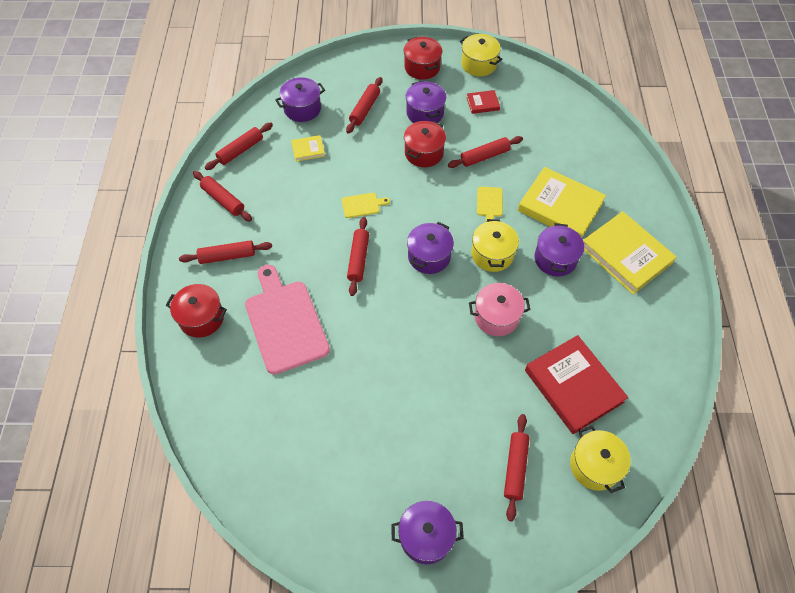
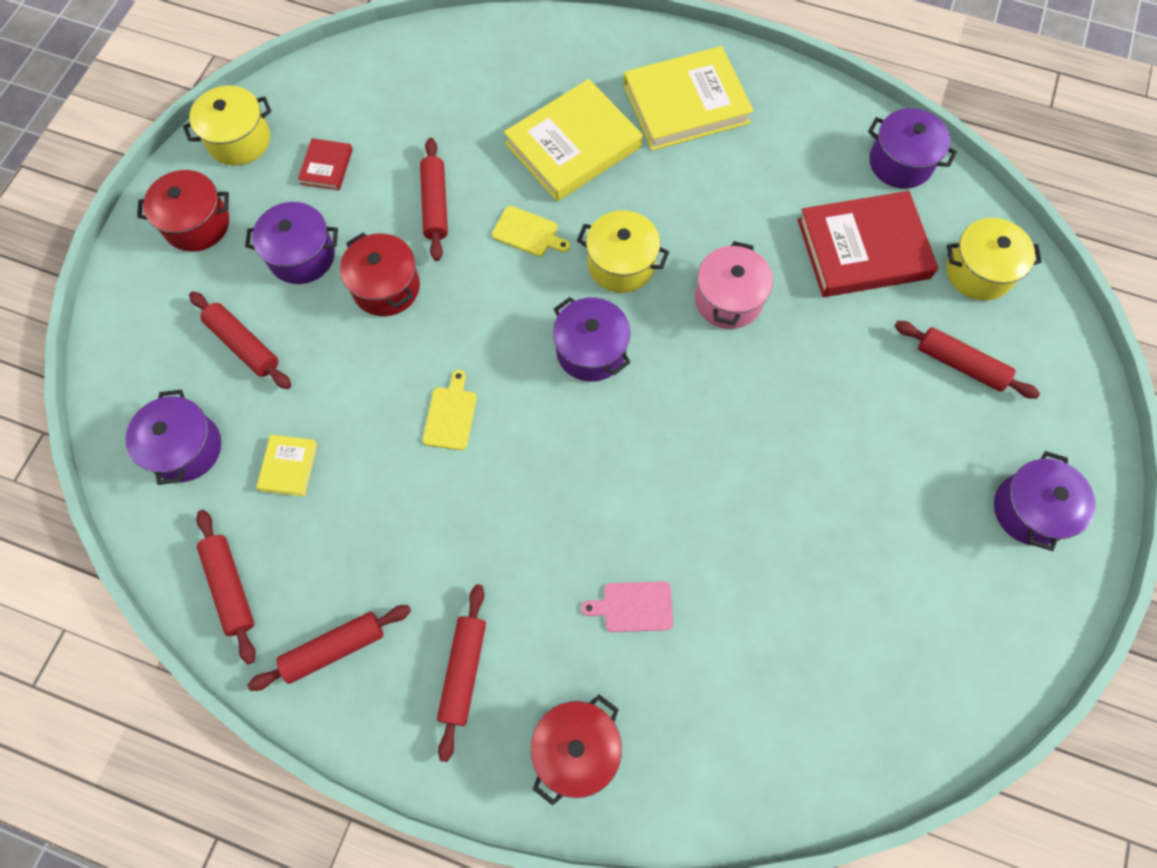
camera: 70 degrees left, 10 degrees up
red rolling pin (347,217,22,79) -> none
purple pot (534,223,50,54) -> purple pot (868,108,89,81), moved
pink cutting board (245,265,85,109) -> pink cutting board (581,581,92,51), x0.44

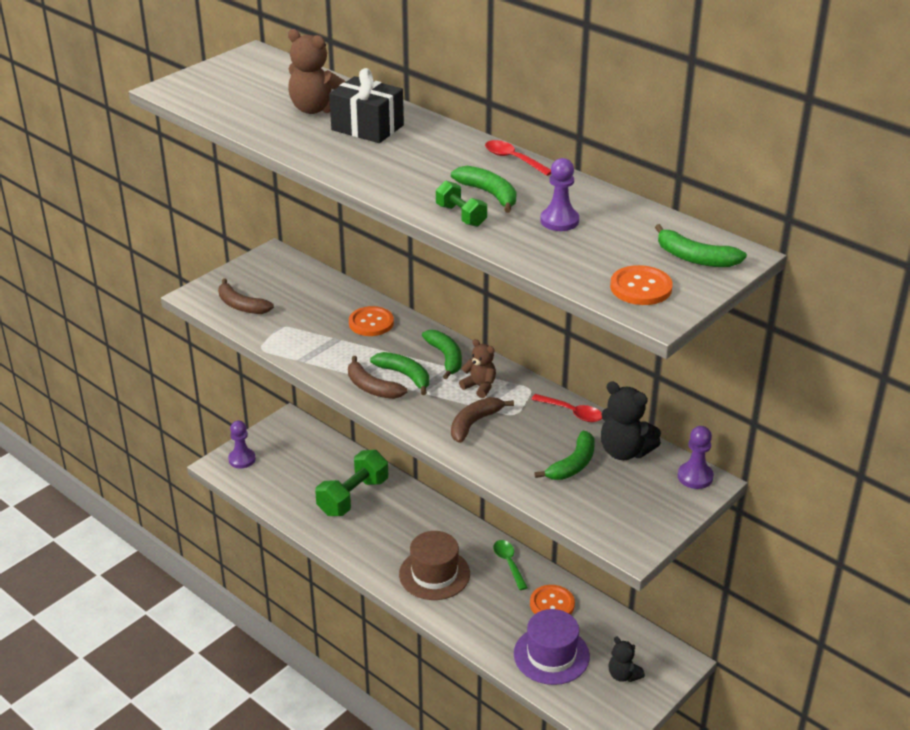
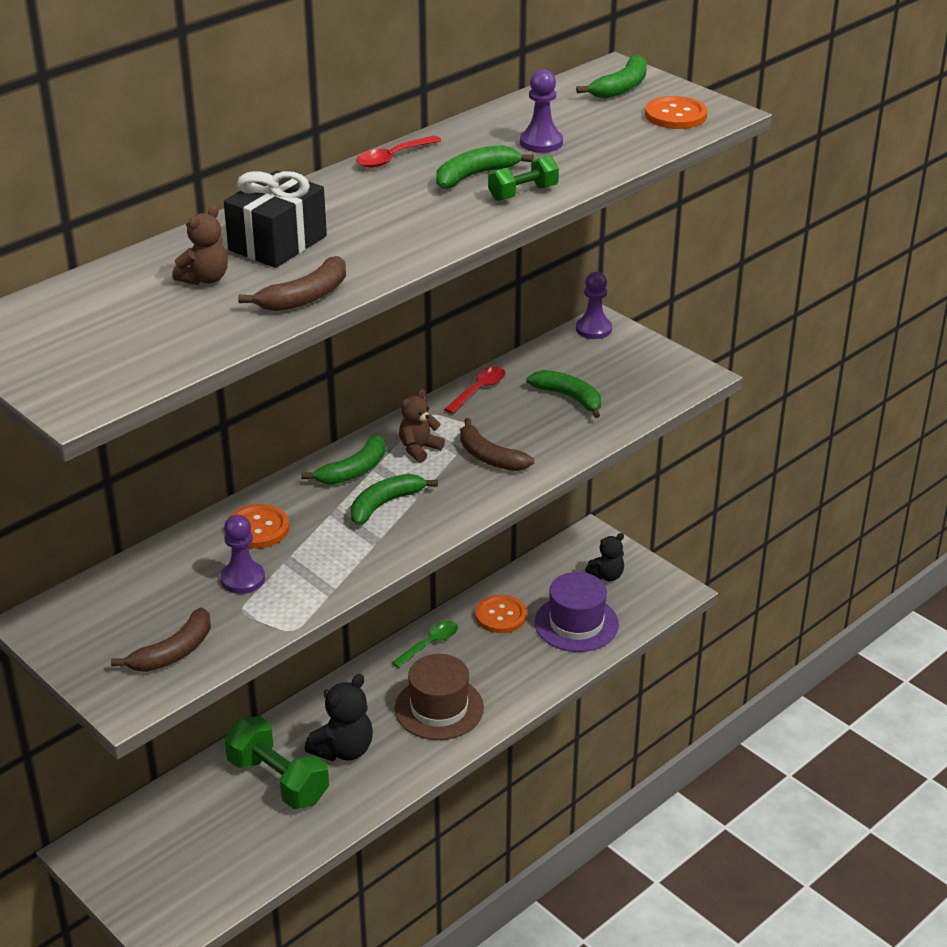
camera: 85 degrees left, 0 degrees up
brown teddy bear (288,29,58,85) -> brown teddy bear (172,206,56,79), x0.63
green banana (422,330,40,49) -> green banana (301,435,84,50), 150 degrees clockwise
brown banana (348,356,59,43) -> brown banana (238,256,108,55), moved
black teddy bear (601,381,60,79) -> black teddy bear (305,674,68,87), moved
purple pawn (228,421,28,47) -> purple pawn (220,515,45,79), moved
green spoon (493,540,35,50) -> green spoon (392,621,66,47), 150 degrees clockwise

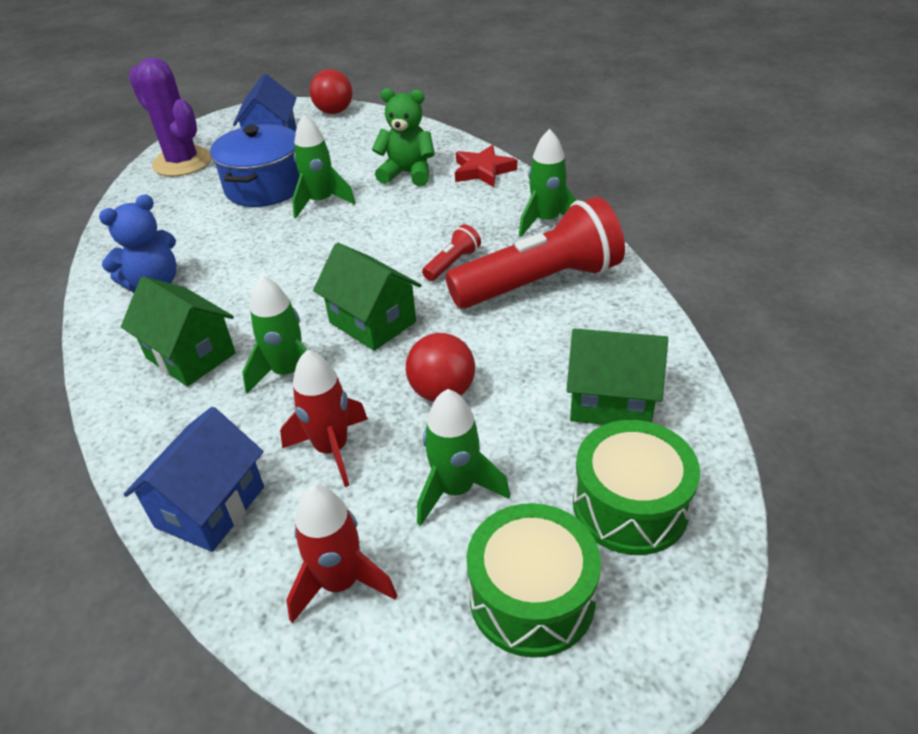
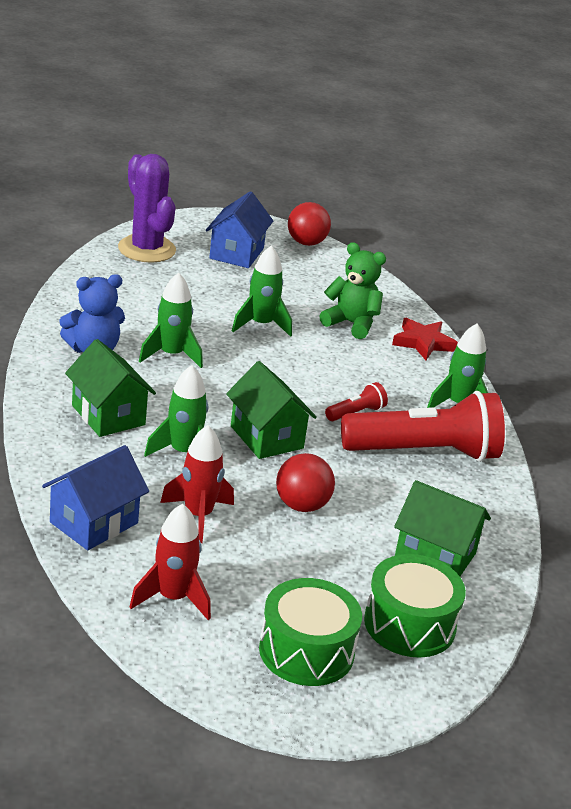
camera: 10 degrees right, 10 degrees down
blue pot (210,124,90,83) -> none
green rocket (417,389,93,137) -> green rocket (139,272,64,96), moved

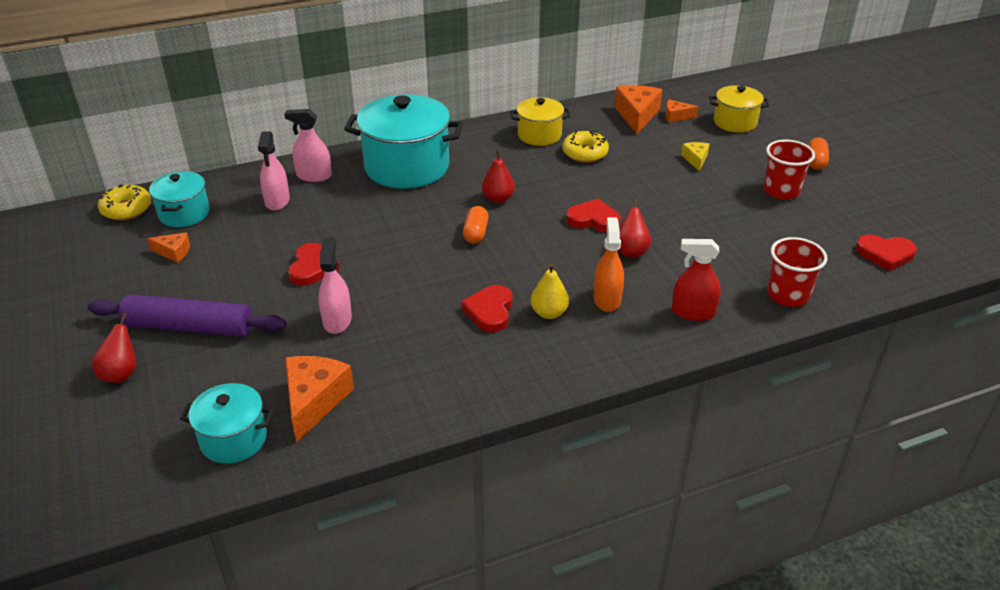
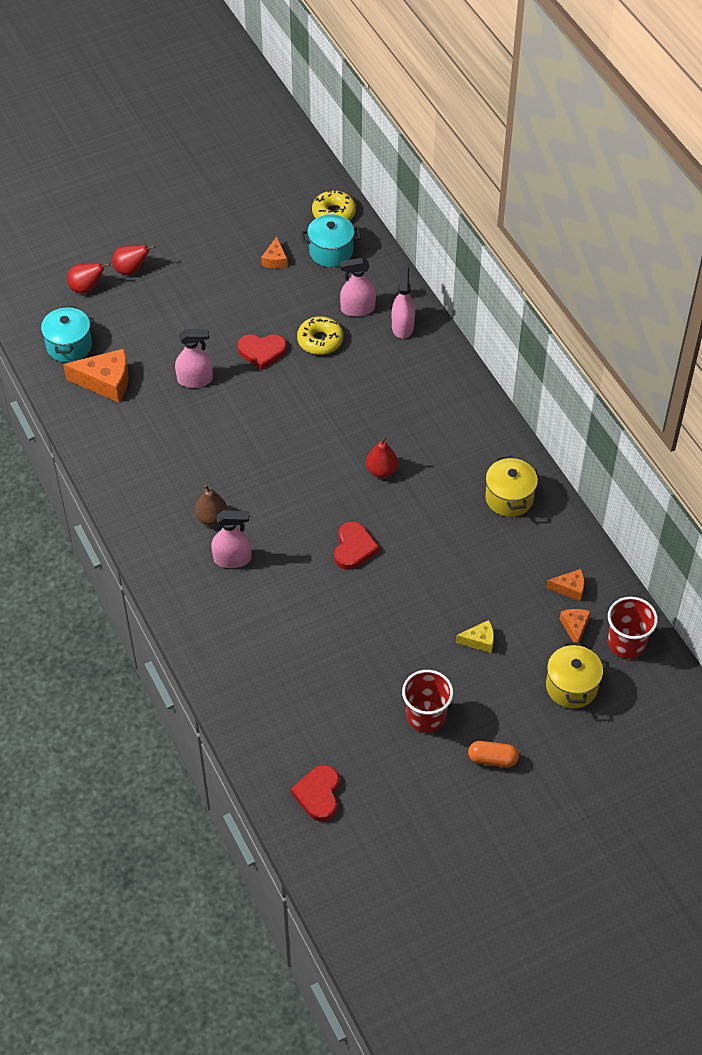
camera: 85 degrees right, 15 degrees up
orange cheese (614,85,49,49) -> orange cheese (546,569,38,32), x0.54
turquoise pot (344,94,119,95) -> none
yellow donut (562,130,47,32) -> yellow donut (297,316,46,39), moved
red pear (619,199,32,59) -> red pear (67,263,43,31), moved
orange capsule (463,206,26,38) -> none
orange spray bottle (593,217,31,95) -> pink spray bottle (211,510,41,58)
red cup (767,237,61,70) -> red cup (608,597,50,61), moved
red spray bottle (672,239,49,82) -> none
yellow pear (531,264,38,55) -> brown pear (195,485,32,40)
red heart (461,285,52,47) -> none
purple rolling pin (87,294,200,43) -> none

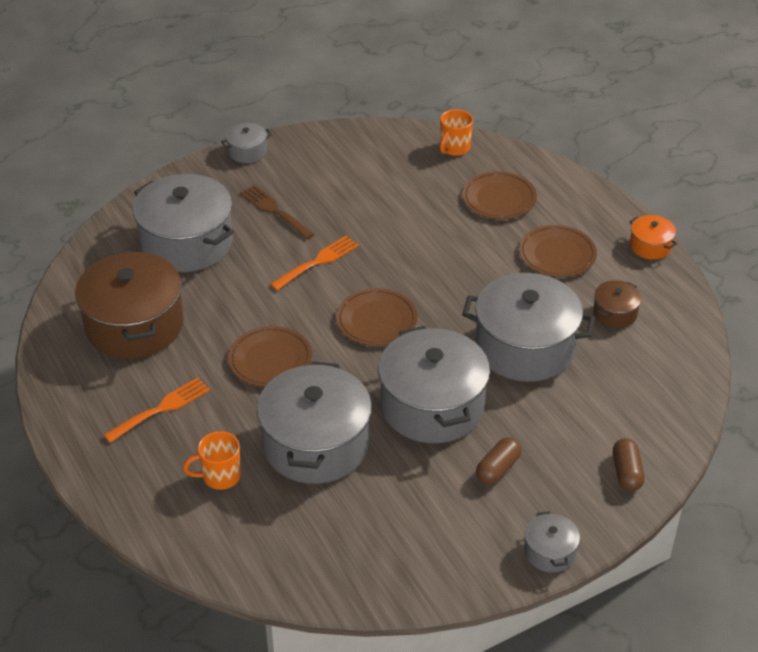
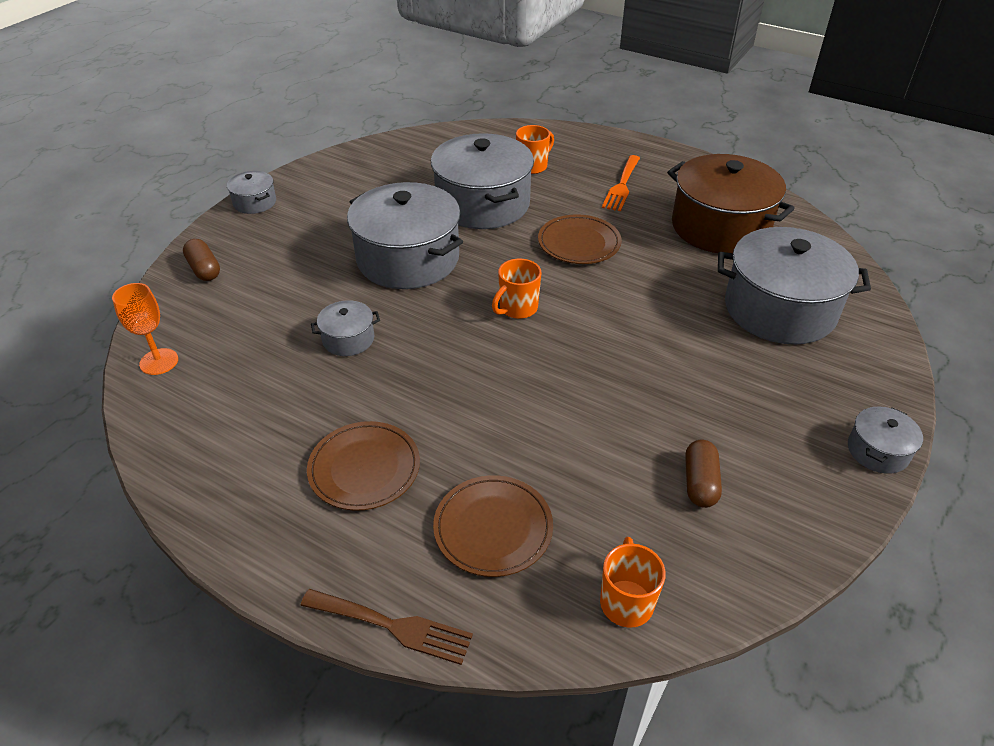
camera: 150 degrees right, 0 degrees up
brown fork (240,185,75,55) -> brown fork (300,589,173,76), moved
orange pot (629,215,48,45) -> none
orange fork (270,235,89,55) -> none
grey pot (462,273,133,109) -> grey pot (311,300,69,56), x0.45
brown pot (593,280,49,48) -> none
brown plate (336,288,81,58) -> orange mug (492,259,49,60)
brown capsule (476,437,45,48) -> brown capsule (685,440,37,68), moved
none -> orange goblet (112,283,66,92)

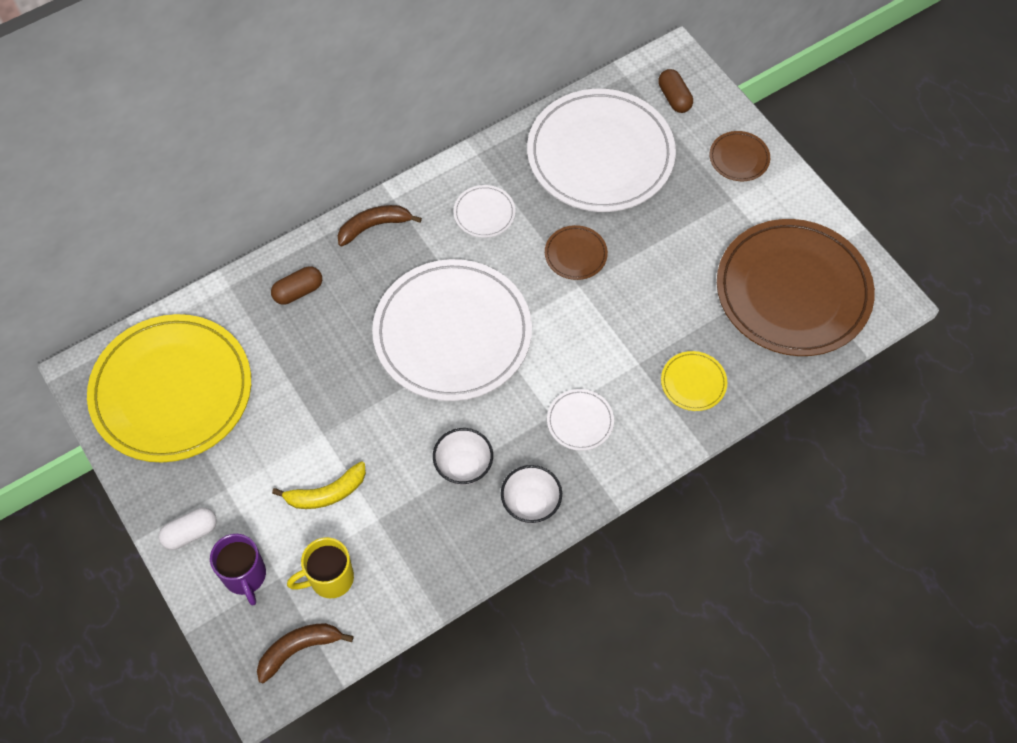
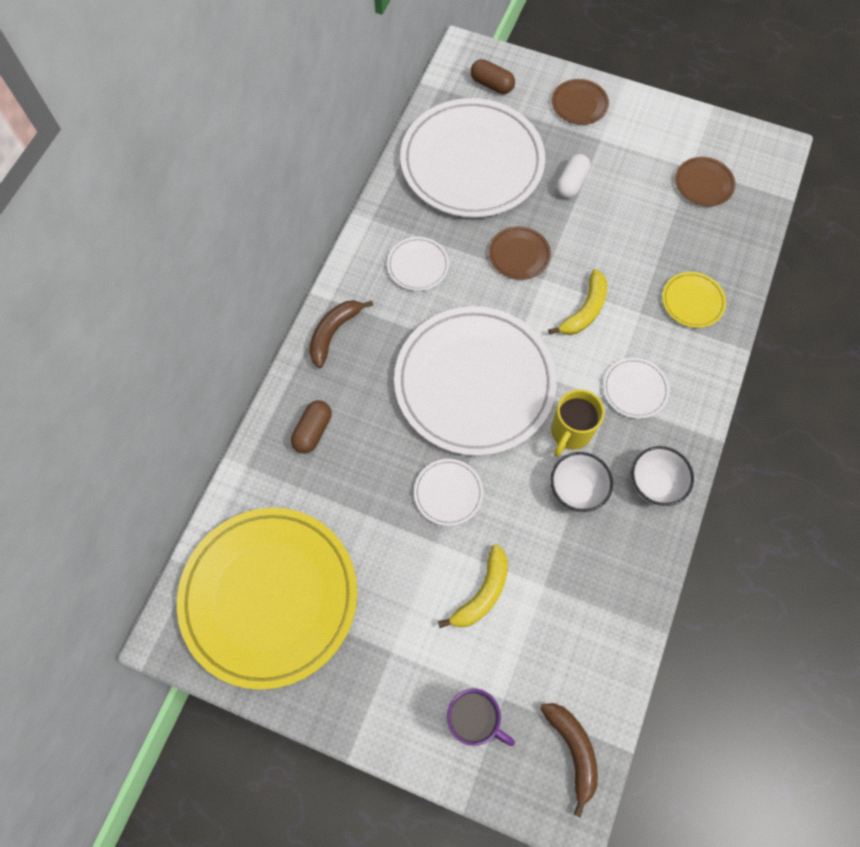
camera: 35 degrees left, 5 degrees up
brown plate (717,219,158,137) -> brown plate (675,157,60,49), x0.41
white capsule (159,508,58,42) -> white capsule (556,154,35,44), moved
yellow mug (287,537,67,61) -> yellow mug (551,389,53,68), moved
brown banana (257,623,96,60) -> brown banana (541,703,57,115), 135 degrees clockwise
none -> yellow banana (549,269,58,66)
none -> white plate (414,459,69,67)

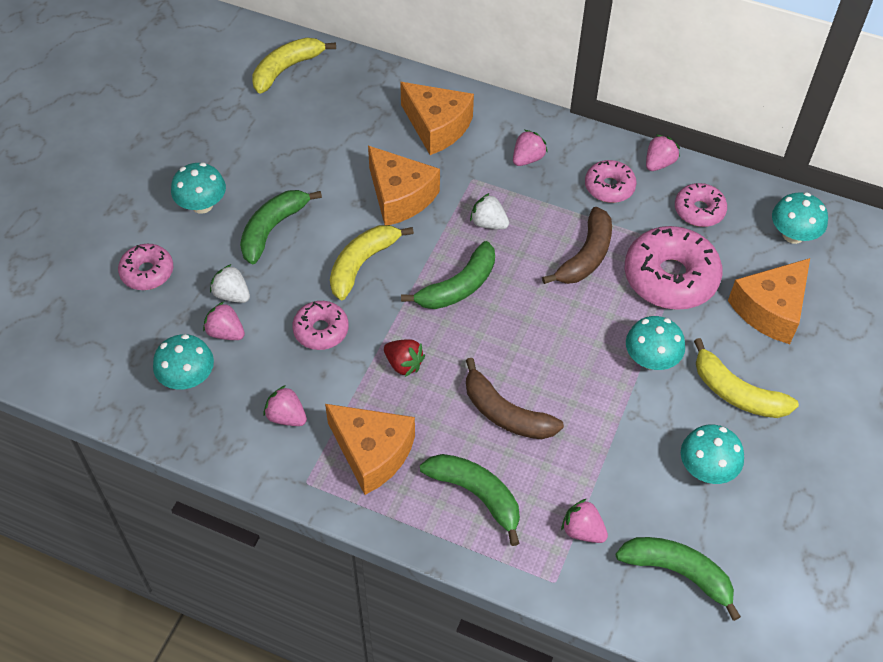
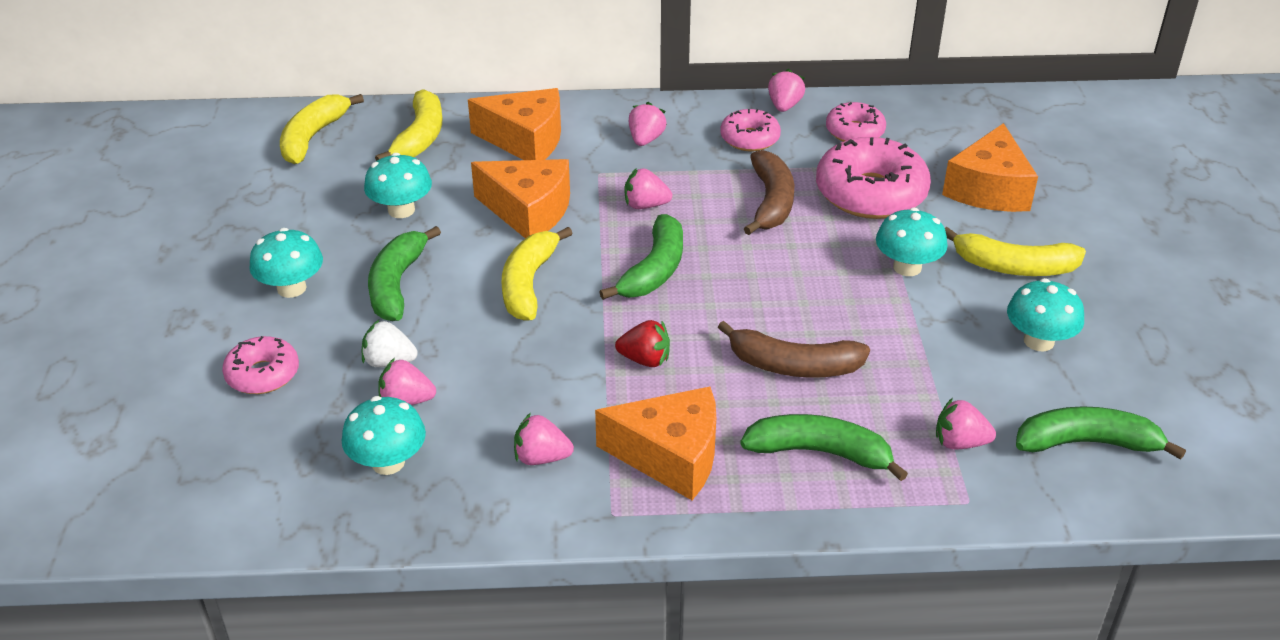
camera: 25 degrees left, 15 degrees down
turquoise mushroom (772,192,56,52) -> turquoise mushroom (364,153,68,65), moved
white strawberry (470,193,39,36) -> pink strawberry (625,168,47,41)
pink donut (292,301,57,49) -> none
none -> yellow banana (375,89,67,72)

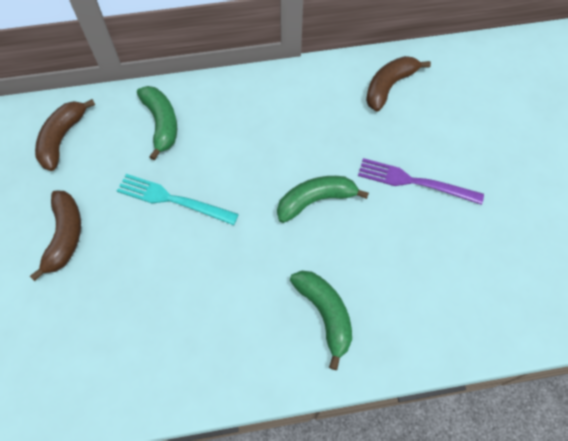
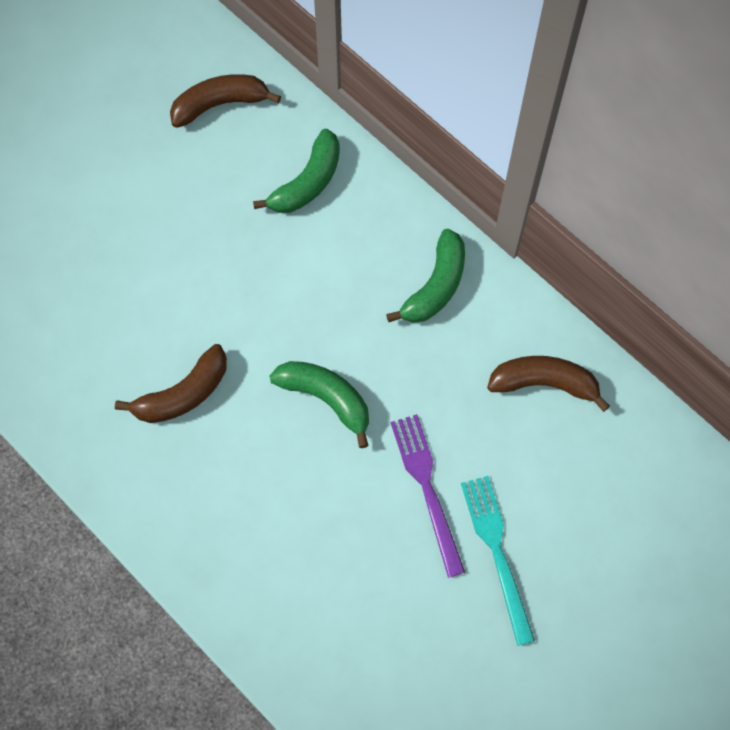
camera: 55 degrees right, 5 degrees up
turquoise fork (117,174,122,51) -> turquoise fork (461,476,74,170), moved
brown banana (30,191,51,90) -> brown banana (115,344,112,79), moved
green banana (290,271,62,99) -> green banana (386,229,79,94), moved

